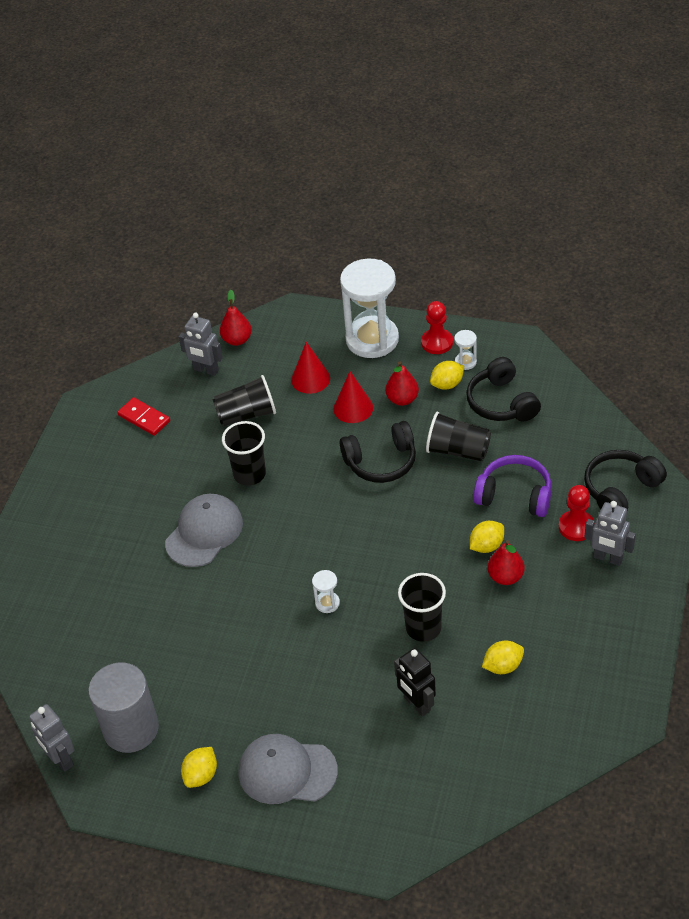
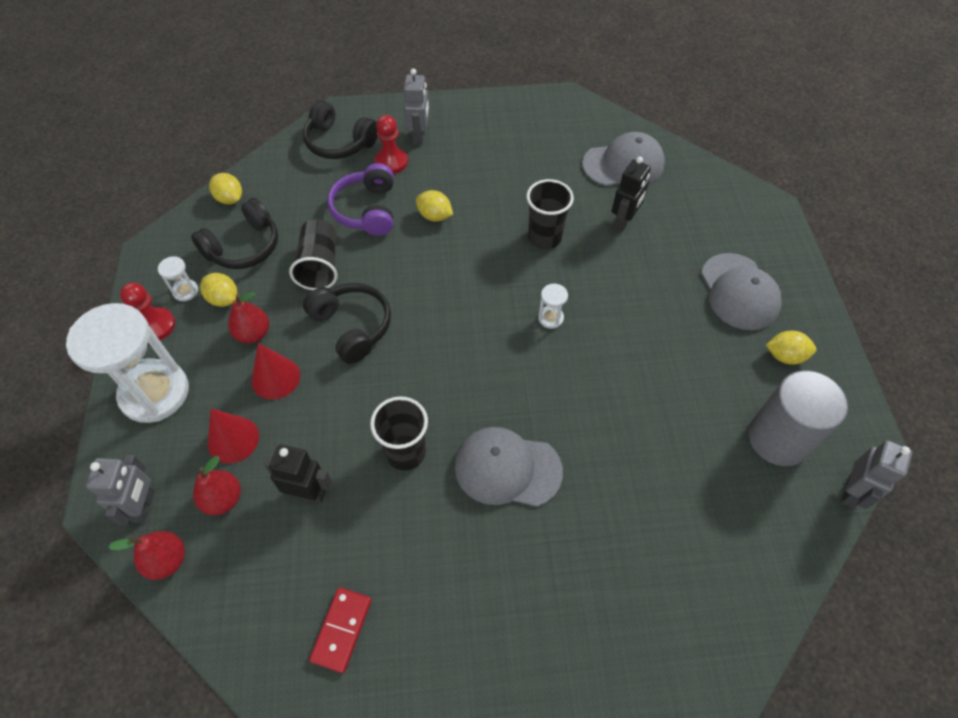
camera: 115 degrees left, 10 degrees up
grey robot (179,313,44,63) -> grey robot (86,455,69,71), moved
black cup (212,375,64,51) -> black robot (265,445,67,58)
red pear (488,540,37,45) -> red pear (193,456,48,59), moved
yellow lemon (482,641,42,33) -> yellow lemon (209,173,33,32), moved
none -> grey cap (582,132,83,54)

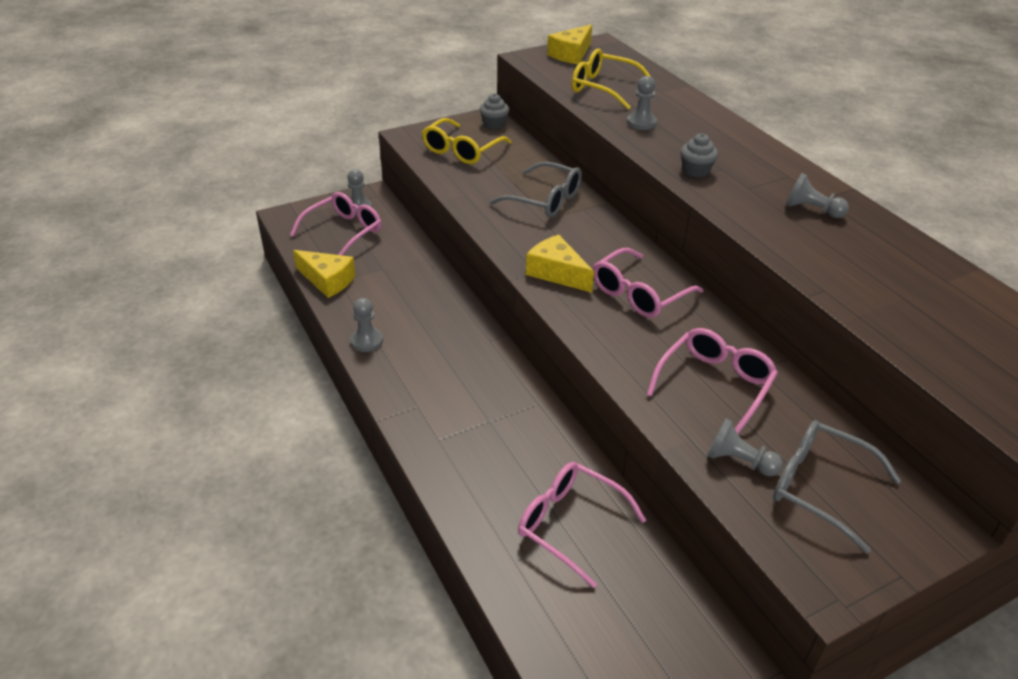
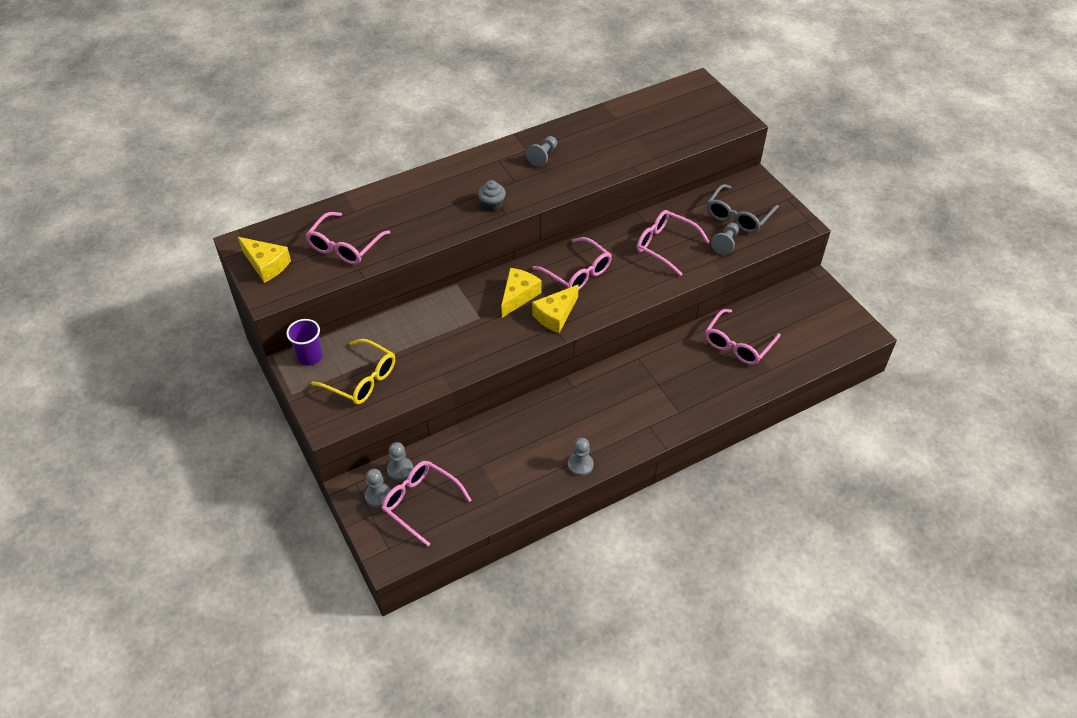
camera: 90 degrees left, 10 degrees up
yellow glasses (572,49,79,60) -> pink glasses (306,212,85,52)
grey pawn (627,76,30,54) -> grey pawn (387,442,26,39), moved
grey cupcake (480,93,29,36) -> purple cup (286,319,36,47)
grey glasses (489,162,93,56) -> none
yellow cheese (293,250,62,48) -> yellow cheese (501,268,41,50), moved

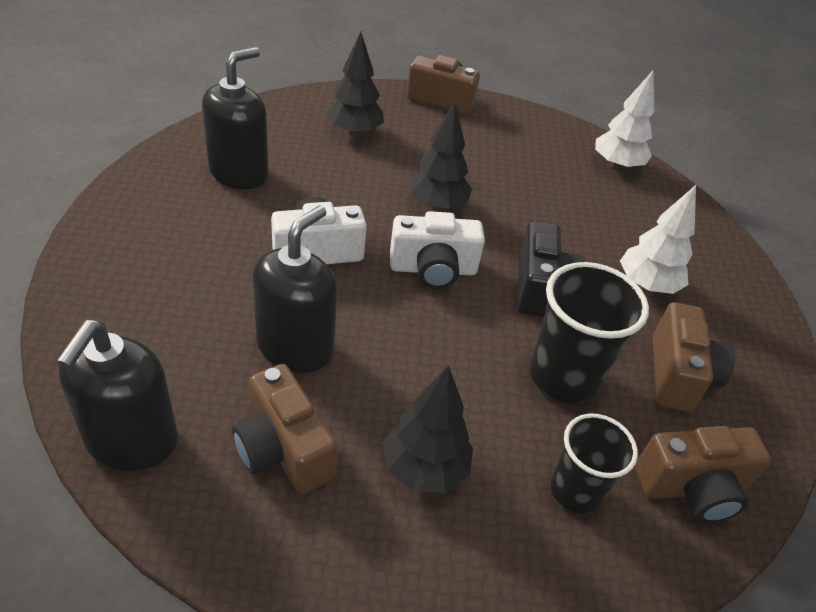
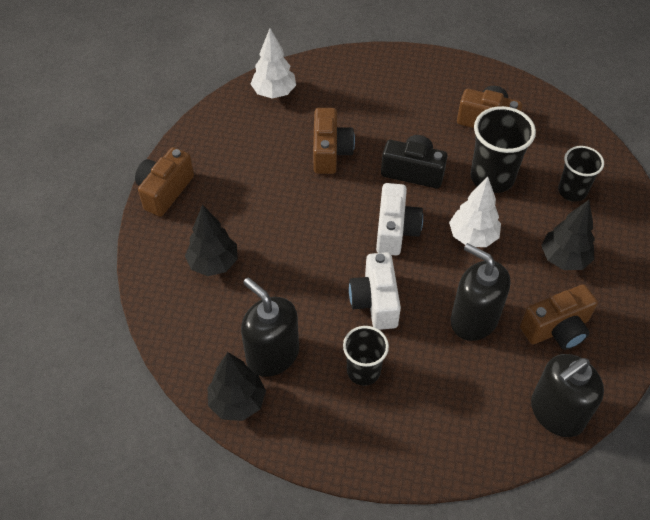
camera: 75 degrees left, 10 degrees up
black tree (409,102,63,108) -> black tree (208,352,58,69), moved
white tree (620,185,76,109) -> white tree (449,177,52,70), moved
black soap dispenser (56,320,122,151) -> black soap dispenser (531,354,73,83), 120 degrees clockwise
brown camera (635,426,136,97) -> brown camera (313,108,42,66), moved
none -> black cup (343,326,46,60)

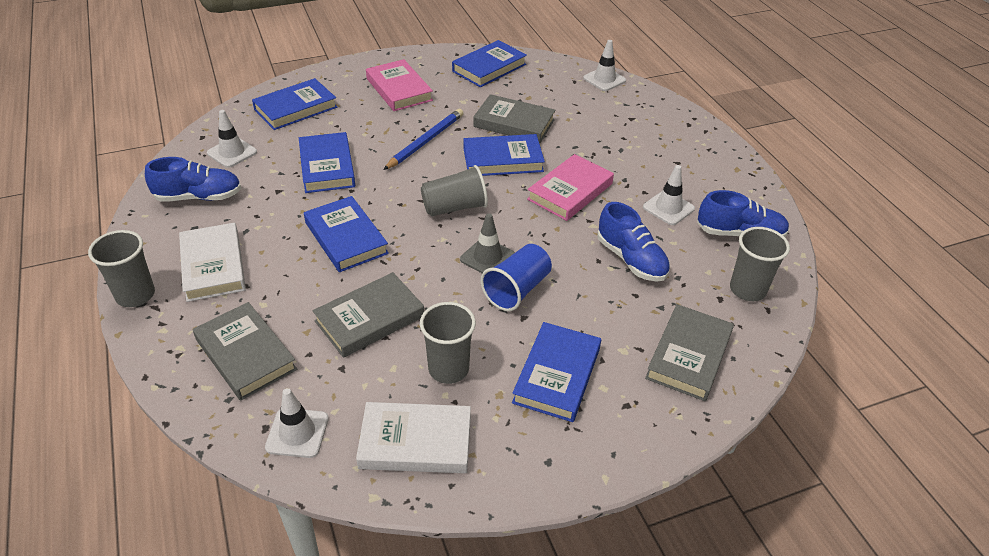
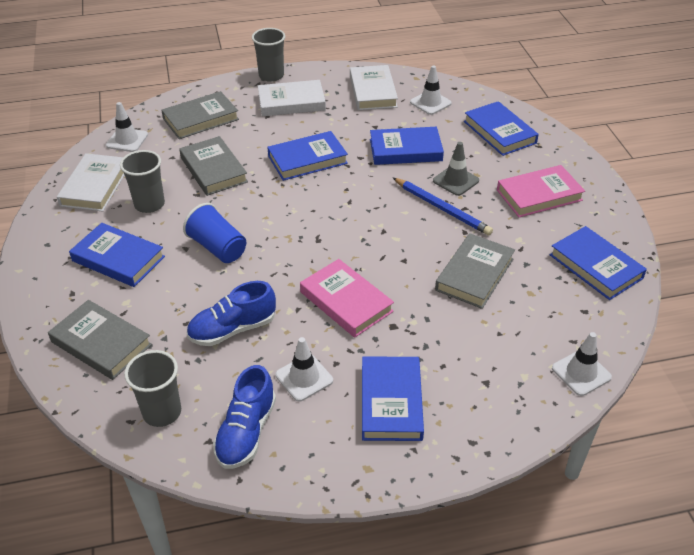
camera: 100 degrees right, 0 degrees up
blue book (463,134,82,42) -> blue book (362,356,62,85), moved
blue shoe (145,157,96,45) -> white book (350,65,48,45)
grey cup (421,165,67,51) -> none
grey traffic cone (460,213,55,60) -> grey traffic cone (433,142,46,54), moved

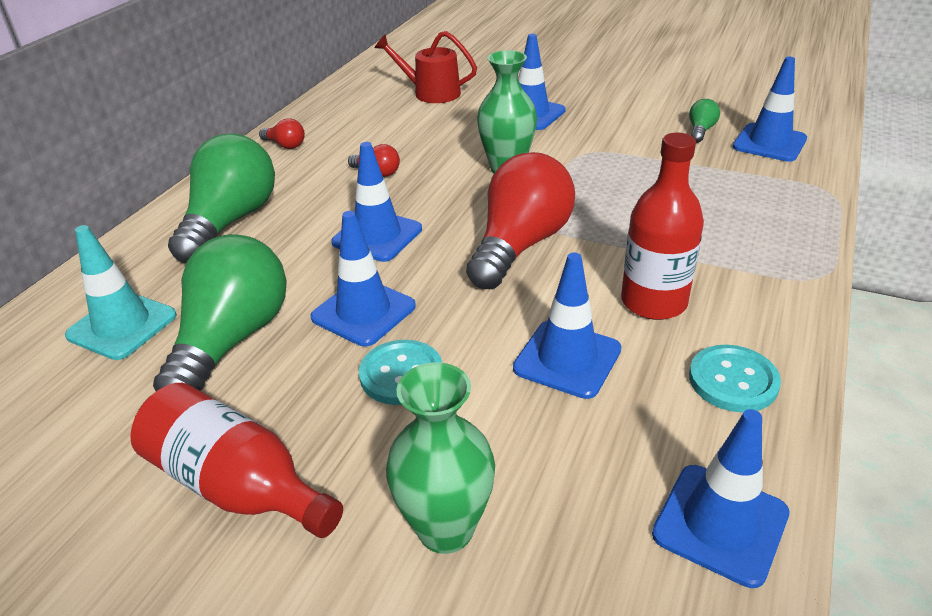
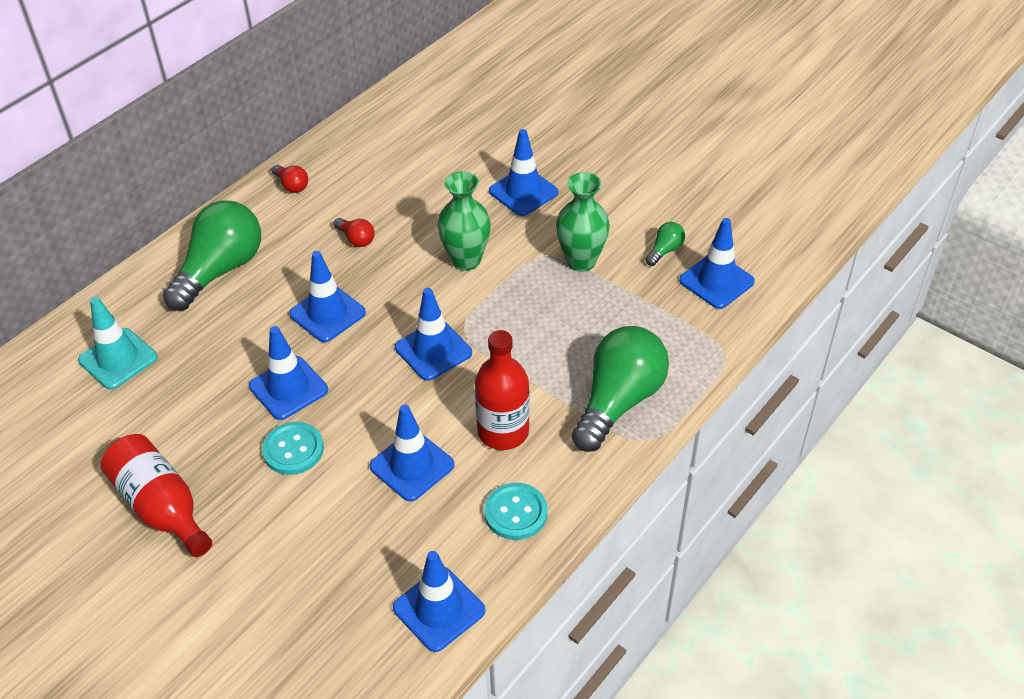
camera: 15 degrees right, 10 degrees up
red watering can (375,31,102,72) -> none
red light bulb (466,152,109,137) -> blue traffic cone (395,288,77,93)
green light bulb (153,234,134,157) -> green light bulb (572,326,97,126), moved
green vase (386,362,109,192) -> green vase (556,172,54,100), moved

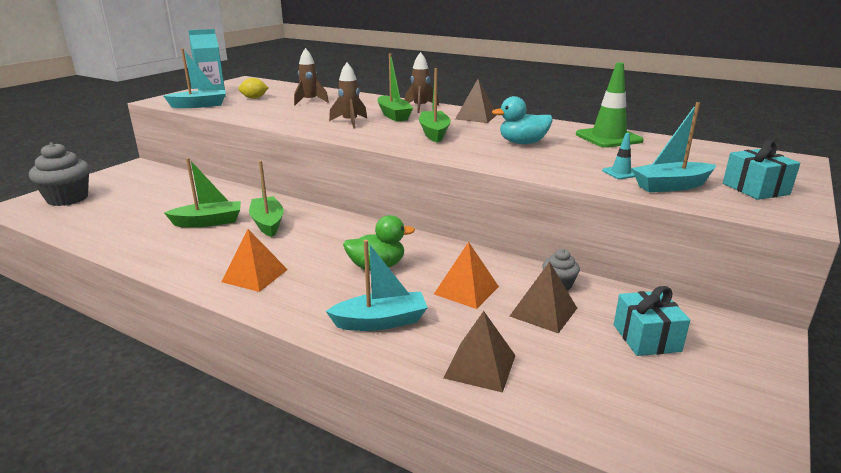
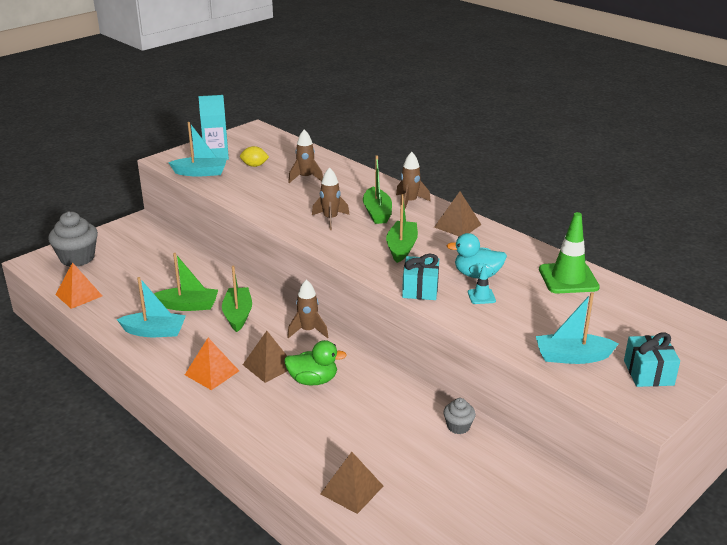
camera: 15 degrees right, 5 degrees up
turquoise traffic cone (602,133,33,46) -> turquoise traffic cone (468,265,28,39), moved
turquoise boat (326,240,102,91) -> turquoise boat (117,277,69,60), moved
orange pyramid (434,242,65,67) -> orange pyramid (56,262,46,47), moved
brown pyramid (510,261,67,72) -> brown pyramid (243,331,45,52), moved
turquoise gift (614,286,76,70) -> turquoise gift (402,254,37,46), moved
none -> brown rocket (287,279,41,59)

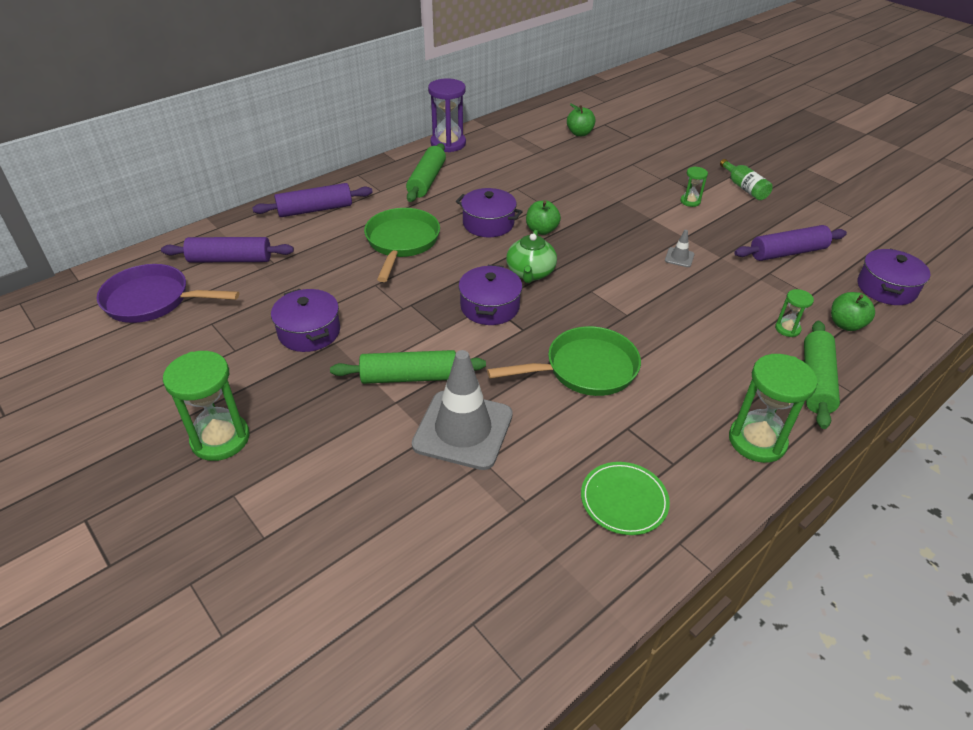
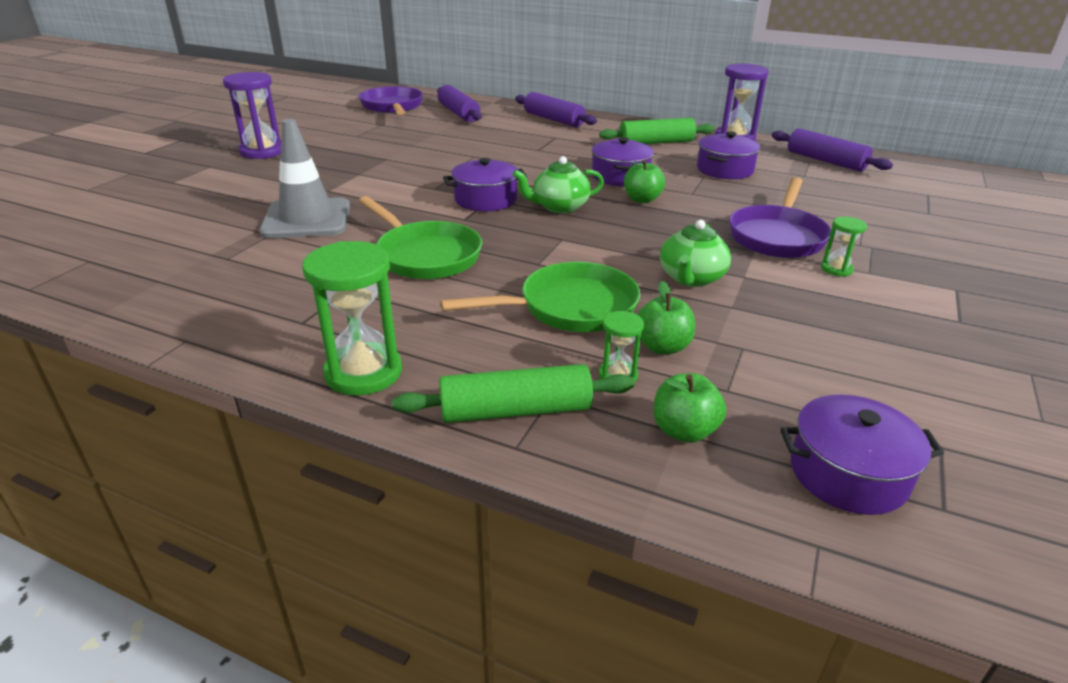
camera: 65 degrees right, 10 degrees down
green apple (567,103,29,33) -> green apple (637,281,58,73), moved
green bottle (720,159,53,41) -> none
green pan (364,208,76,74) -> green pan (440,262,200,70), moved
purple rolling pin (734,225,113,36) -> purple rolling pin (772,128,121,44), moved
grey traffic cone (665,230,29,37) -> green teapot (660,220,71,67)
purple pot (271,289,69,63) -> purple pot (697,131,63,48), moved
green rolling pin (330,350,156,34) -> none
green hourglass (163,351,87,110) -> purple hourglass (223,72,58,87)
green plate (581,462,89,73) -> none
none -> purple pan (729,177,102,81)

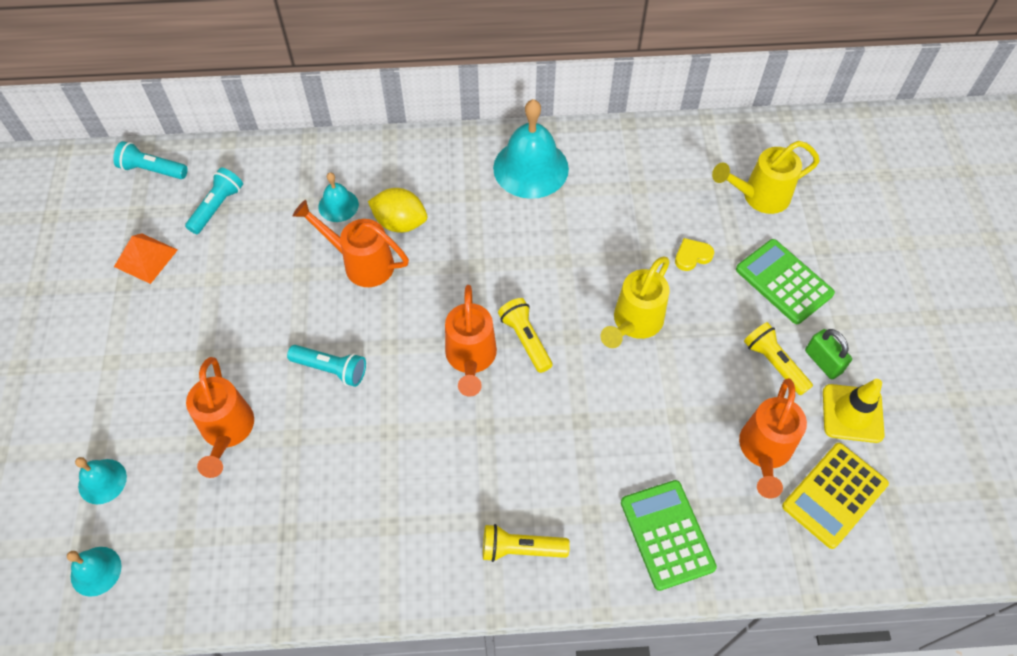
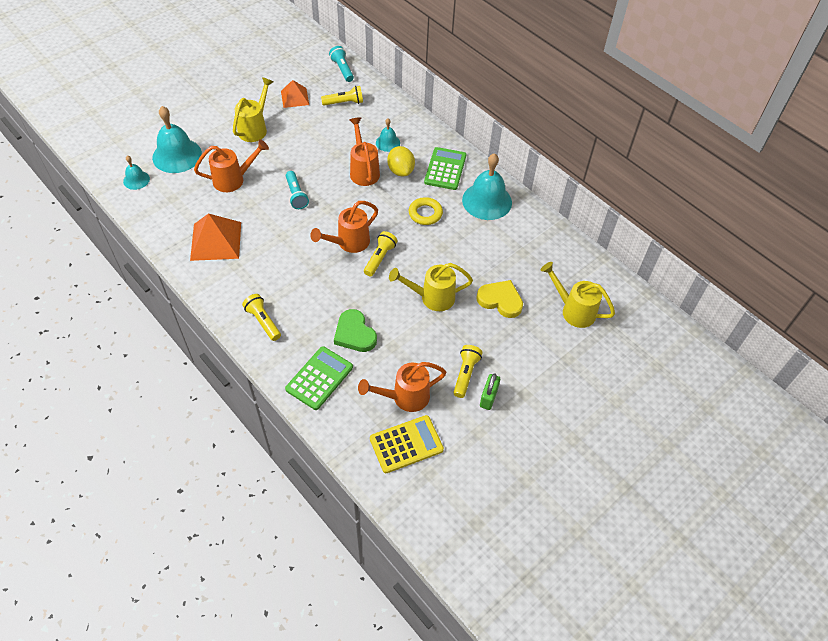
camera: 50 degrees right, 5 degrees down
turquoise flashlight (185,167,58,67) -> yellow flashlight (321,86,42,19)
yellow heart (675,238,39,33) -> yellow heart (476,280,47,38), x1.71
green calculator (736,239,99,85) -> green calculator (424,147,42,43), moved
orange watering can (186,357,68,121) -> orange watering can (194,139,75,53), 150 degrees counterclockwise
yellow traffic cone (823,379,62,64) -> none
yellow calculator (782,443,107,106) -> yellow calculator (370,415,74,58), 150 degrees clockwise
turquoise bell (75,457,52,47) -> turquoise bell (152,106,50,67), x1.92
none -> yellow watering can (233,77,40,65)
none -> yellow ring (409,197,34,28)
none -> orange pyramid (190,213,51,48)
none -> green heart (334,309,43,43)

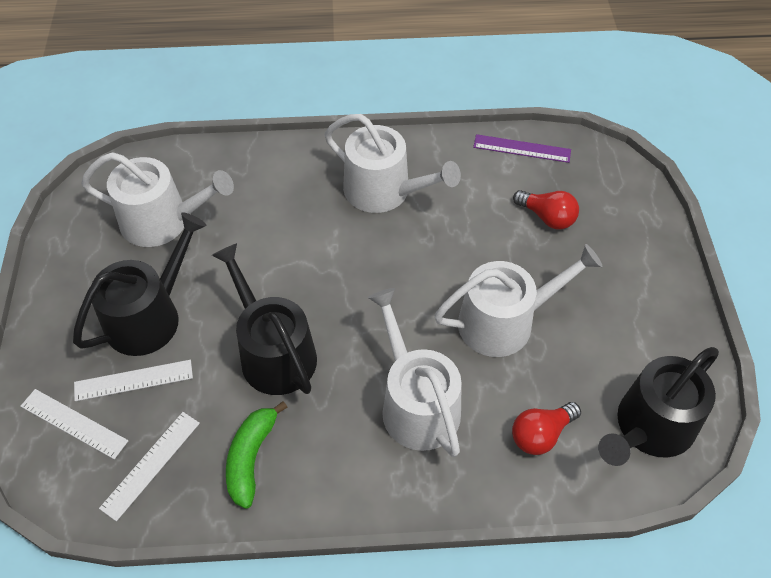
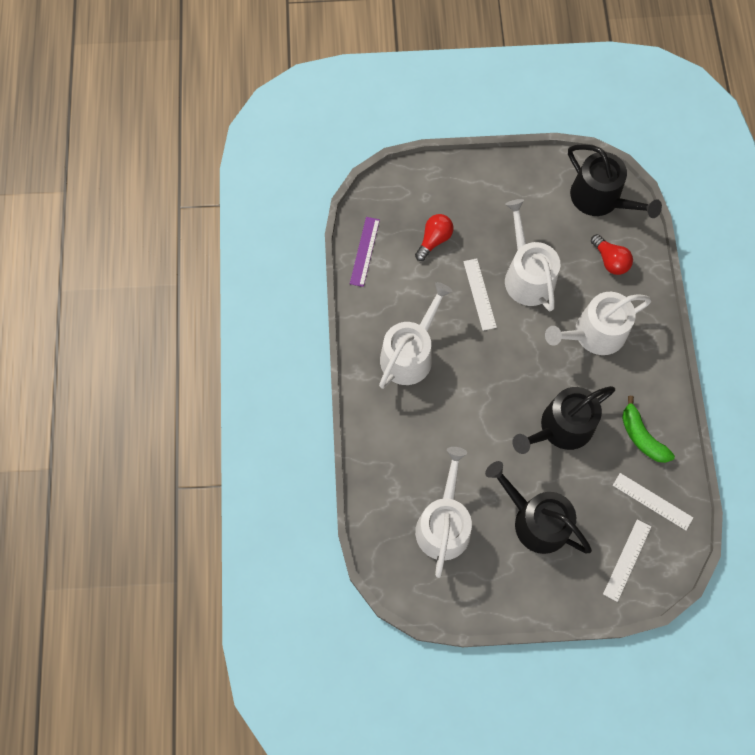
camera: 90 degrees left, 15 degrees up
white ruler (74,360,119,41) -> white ruler (463,258,34,73), moved
green banana (226,401,61,108) -> green banana (622,396,53,67), 45 degrees clockwise

